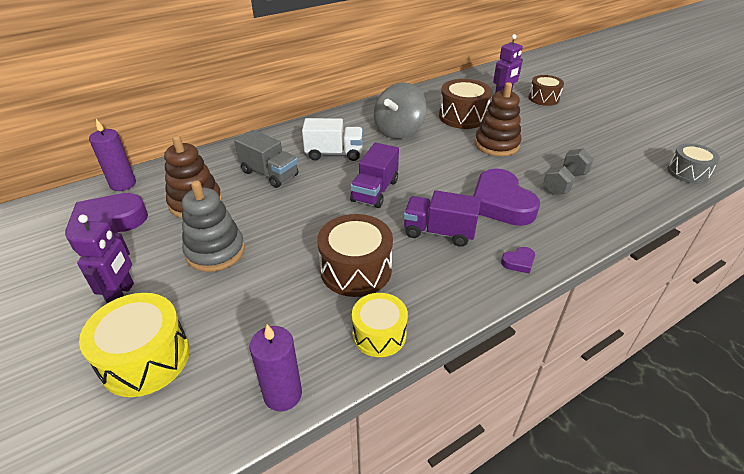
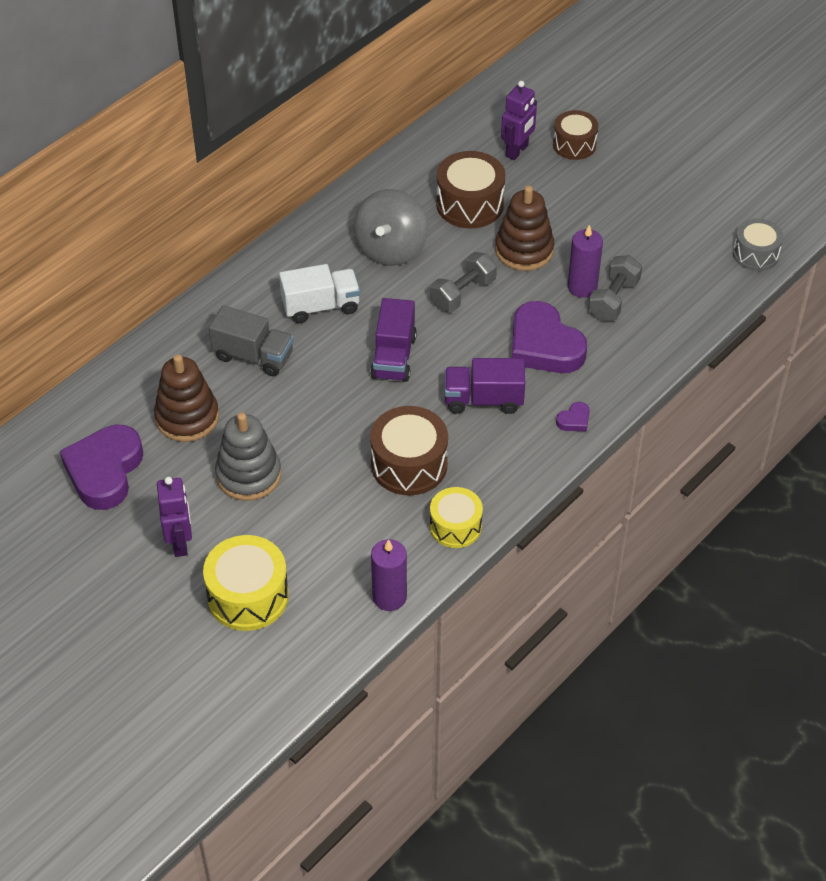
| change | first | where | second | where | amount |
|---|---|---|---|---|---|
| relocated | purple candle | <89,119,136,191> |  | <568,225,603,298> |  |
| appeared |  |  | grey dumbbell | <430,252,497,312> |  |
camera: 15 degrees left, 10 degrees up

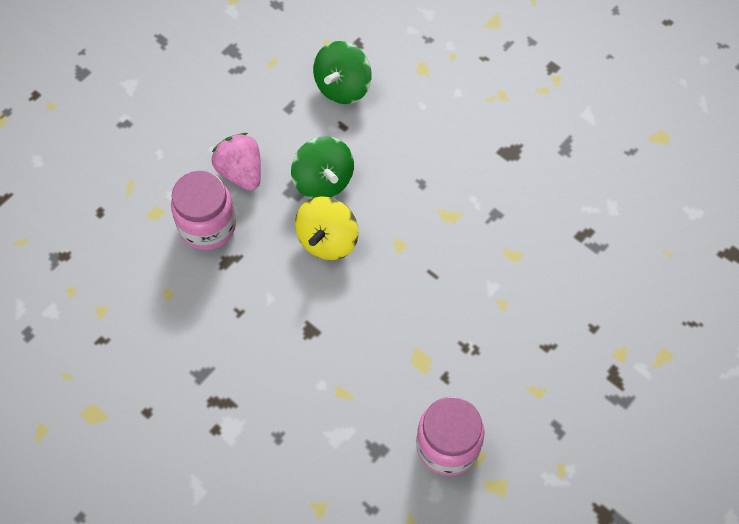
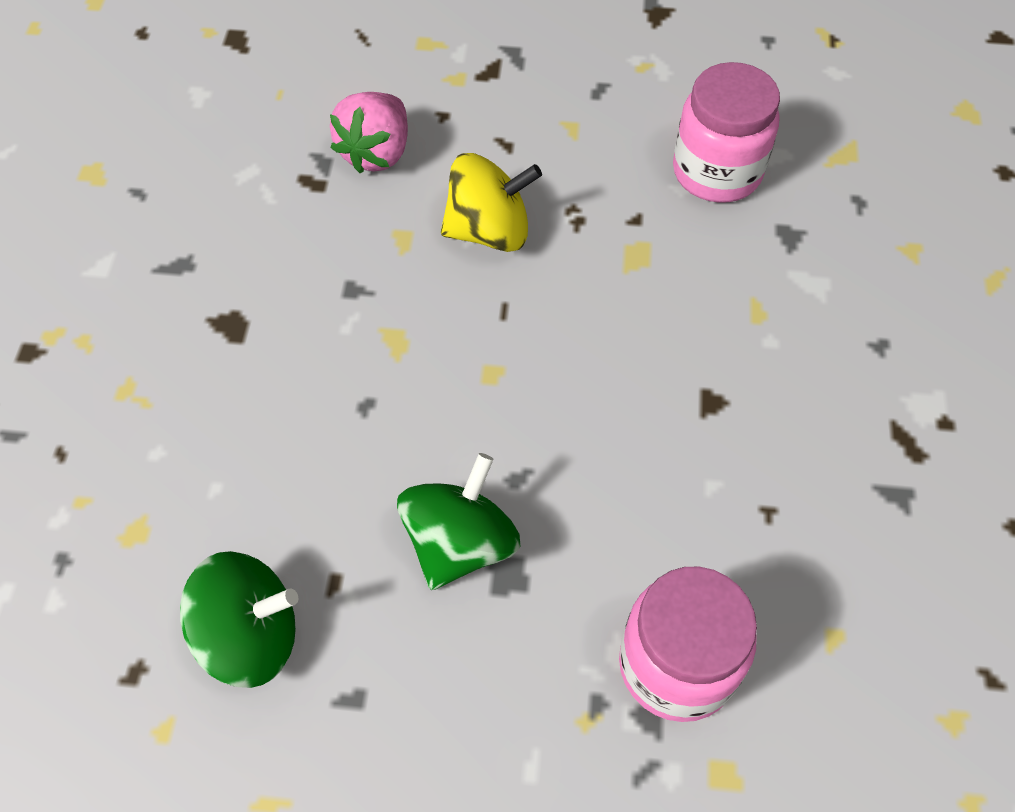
| change | first | where | second | where | amount |
|---|---|---|---|---|---|
| relocated | pink strawberry | <212,133,261,191> |  | <330,92,408,173> |  |
| relocated | yellow spinning top | <295,196,358,260> |  | <441,153,542,252> |  |
camera: 125 degrees left, 5 degrees down

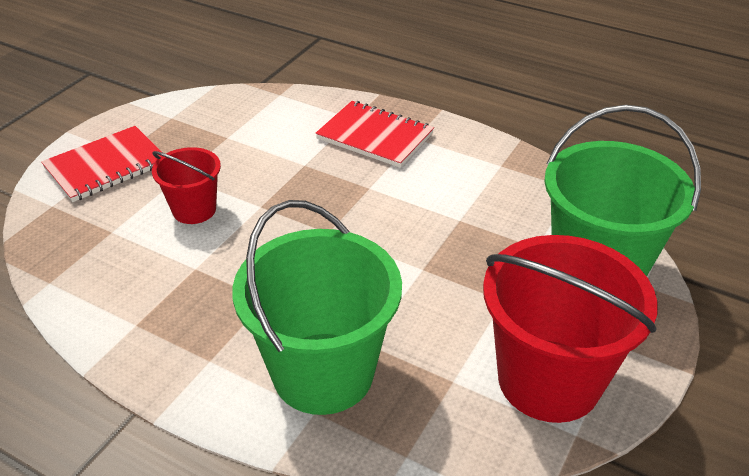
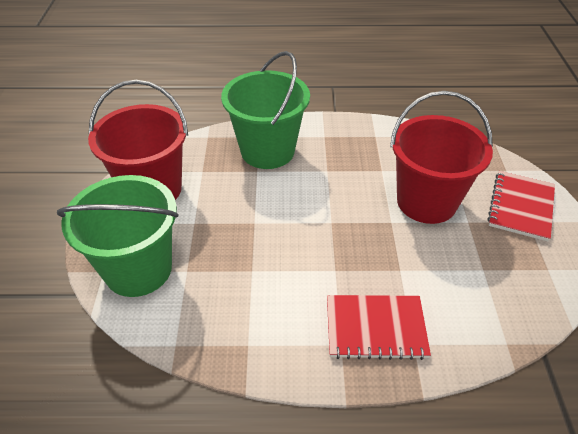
| change | first | where | second | where | amount |
|---|---|---|---|---|---|
| size | red bucket | <152,147,221,224> |  | <390,91,493,224> | x1.90 |
camera: 150 degrees right, 5 degrees up

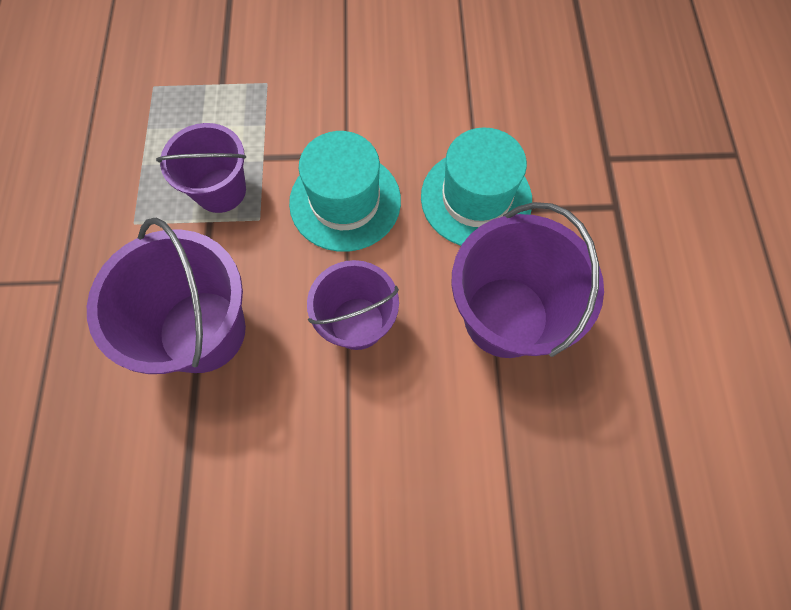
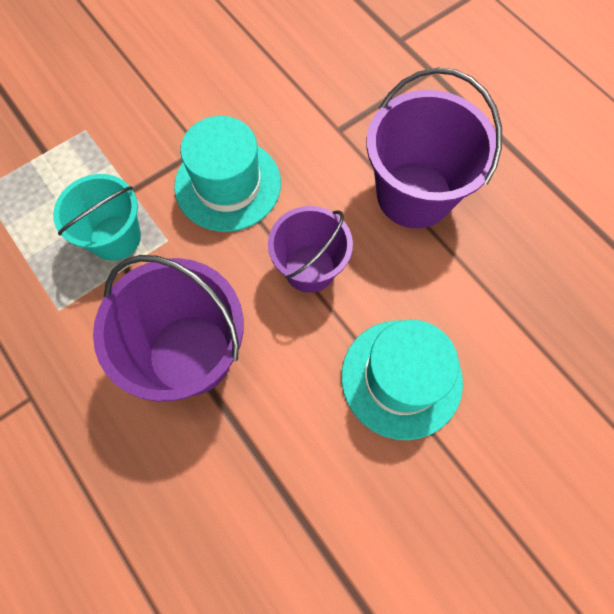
| change | first | where | second | where | amount |
|---|---|---|---|---|---|
| colour | purple bucket | <156,123,246,213> | turquoise bucket | <53,174,141,261> |  |
| relocated | turquoise hat | <421,128,532,246> |  | <341,320,463,440> |  |
camera: 35 degrees left, 0 degrees up

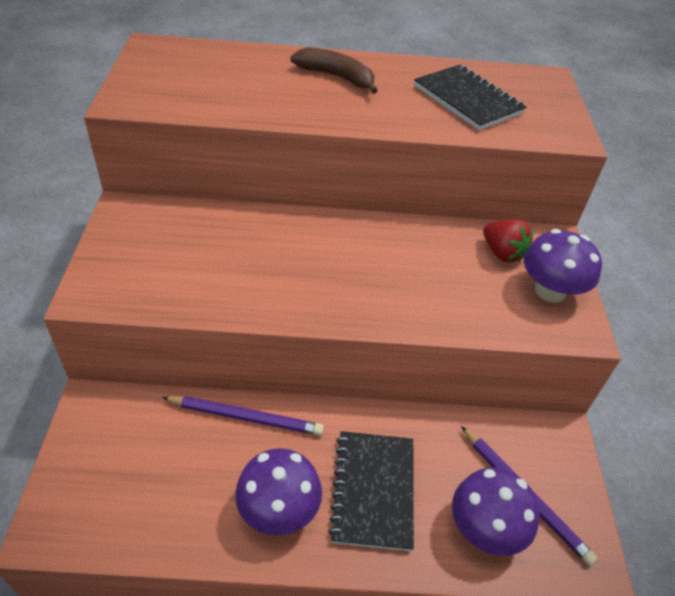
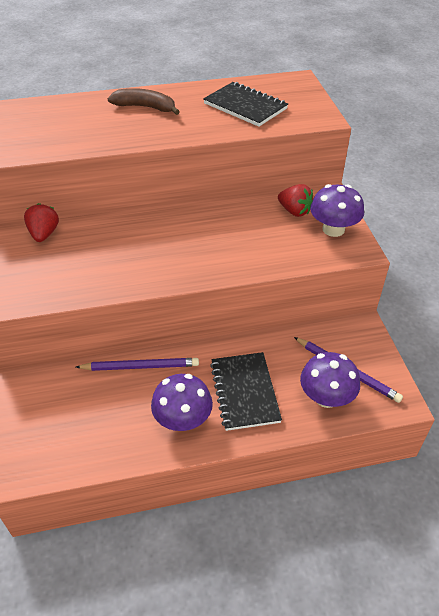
| change | first | where | second | where | amount |
|---|---|---|---|---|---|
| appeared |  |  | red strawberry | <24,203,59,242> |  |
camera: 10 degrees left, 0 degrees up

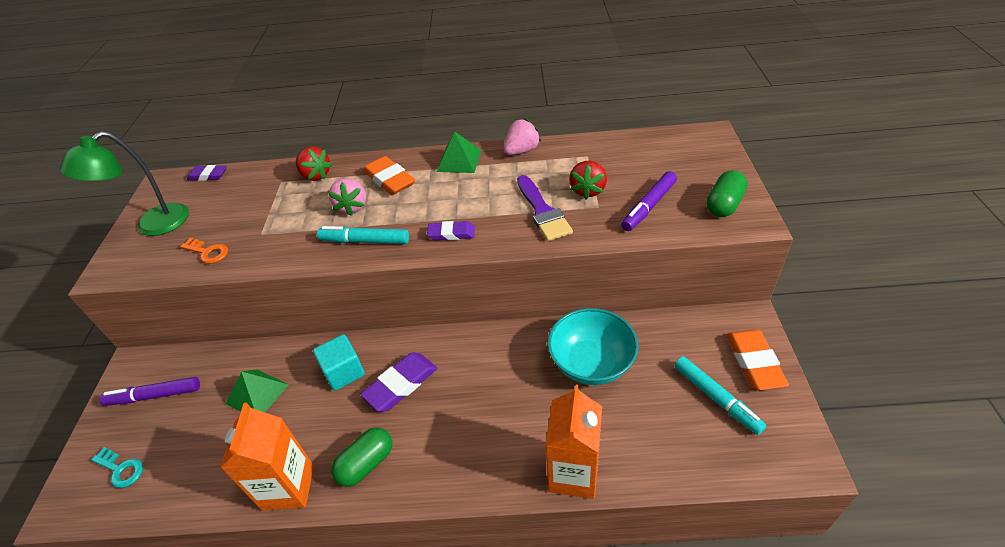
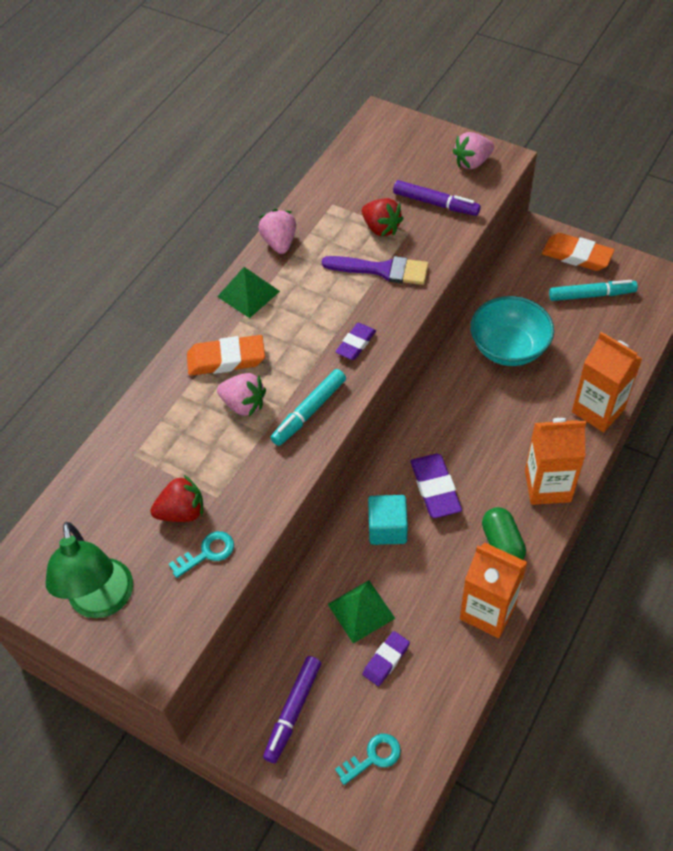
| change | first | where | second | where | amount |
|---|---|---|---|---|---|
| relocated | red strawberry | <296,146,333,181> |  | <150,475,203,522> |  |
| relocated | purple eraser | <187,165,227,181> |  | <363,631,410,686> |  |
| exchanged | green capsule | <706,170,748,217> | pink strawberry | <453,132,494,170> |  |
| spun | purple marker | <621,171,677,231> |  | <393,180,481,216> | 45 degrees counterclockwise |
| colour | orange key | <180,238,228,264> | turquoise key | <169,531,234,578> |  |
| appeared |  |  | orange carton | <525,418,586,505> |  |
camera: 60 degrees left, 10 degrees up

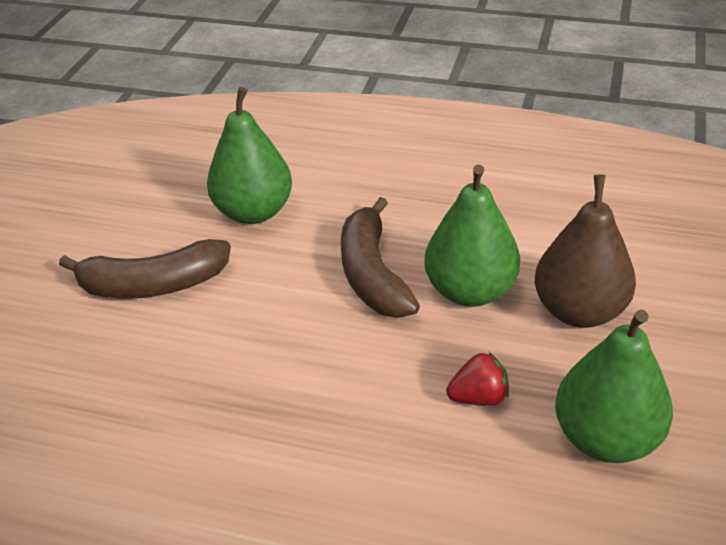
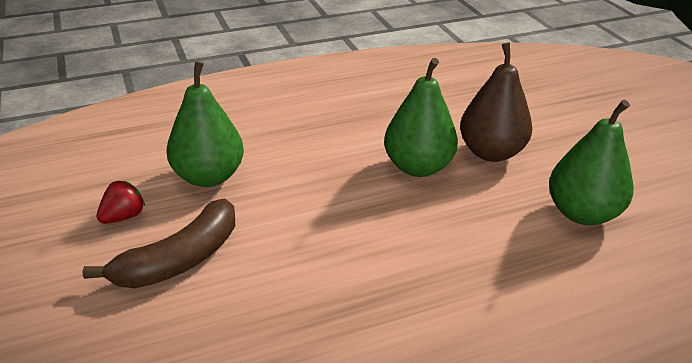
| change | first | where | second | where | amount |
|---|---|---|---|---|---|
| missing | brown banana | <341,197,420,318> |  |  |  |
| relocated | red strawberry | <446,352,509,406> |  | <96,181,145,224> |  |
camera: 40 degrees left, 5 degrees down

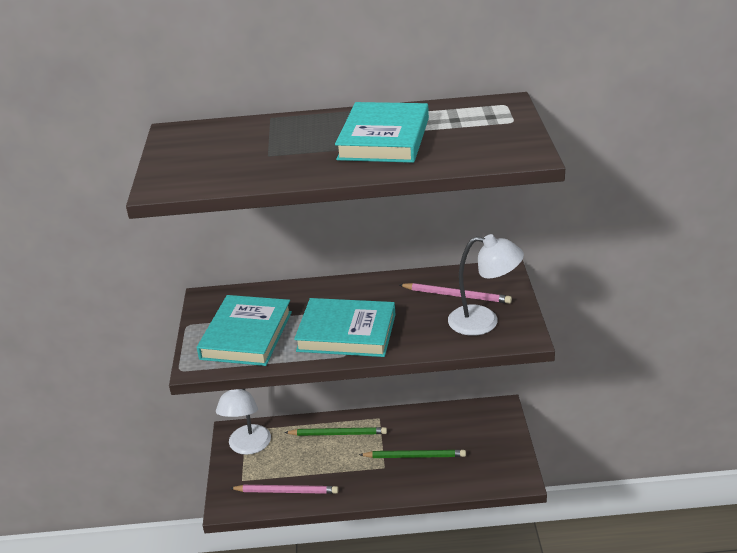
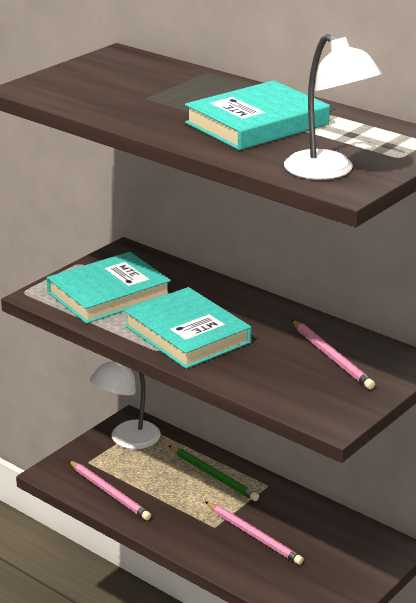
| change | first | where | second | where | amount |
|---|---|---|---|---|---|
| relocated | white lamp | <448,234,524,336> |  | <284,34,382,180> |  |
| colour | green pencil | <359,450,466,458> | pink pencil | <205,502,304,565> |  |
camera: 40 degrees right, 5 degrees down

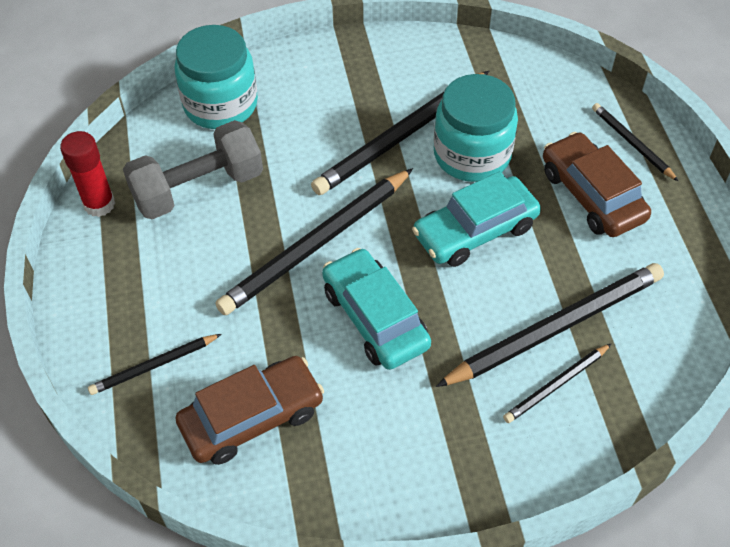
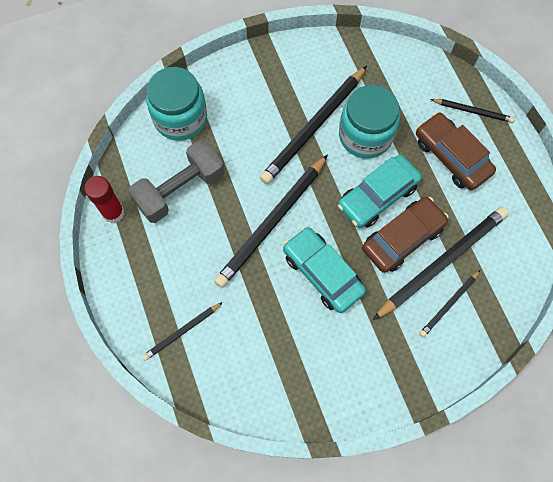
| change | first | where | second | where | amount |
|---|---|---|---|---|---|
| spun | black pencil | <592,103,679,182> |  | <431,99,515,123> | 150 degrees clockwise |
| relocated | brown car | <176,356,324,465> |  | <362,197,449,273> |  |
camera: 10 degrees left, 15 degrees up

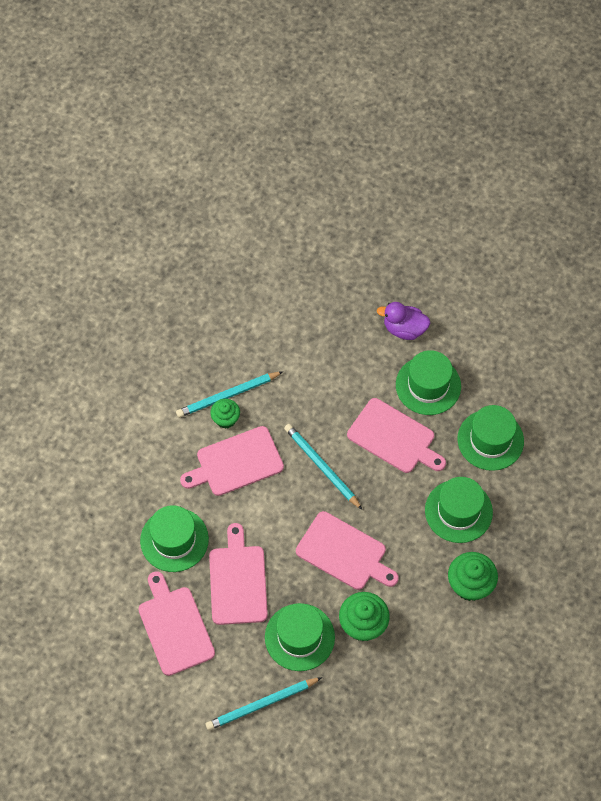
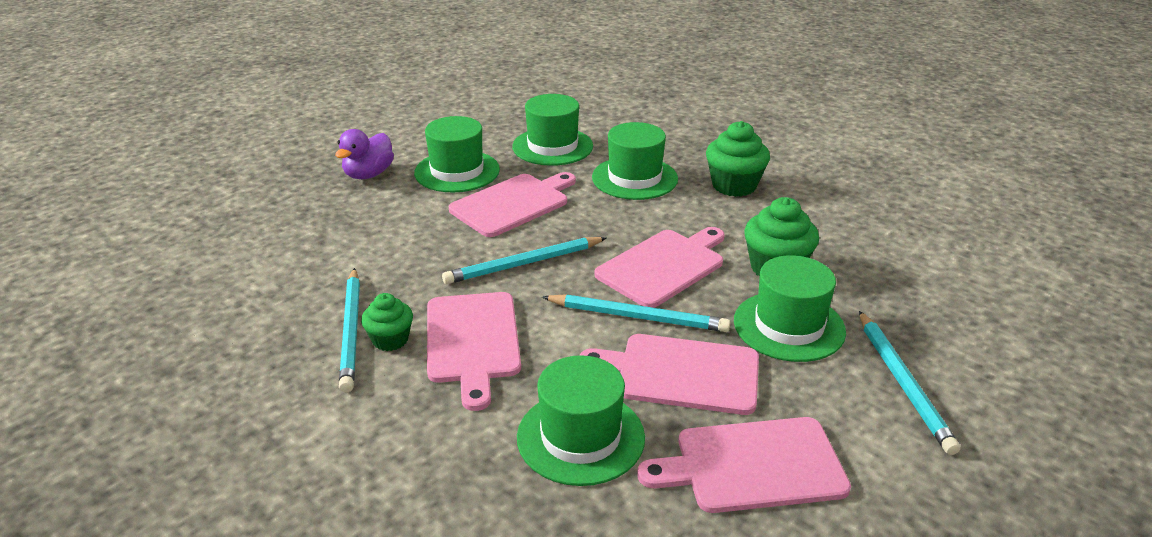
| change | first | where | second | where | amount |
|---|---|---|---|---|---|
| appeared |  |  | turquoise pencil | <542,294,730,332> |  |
camera: 75 degrees left, 30 degrees down

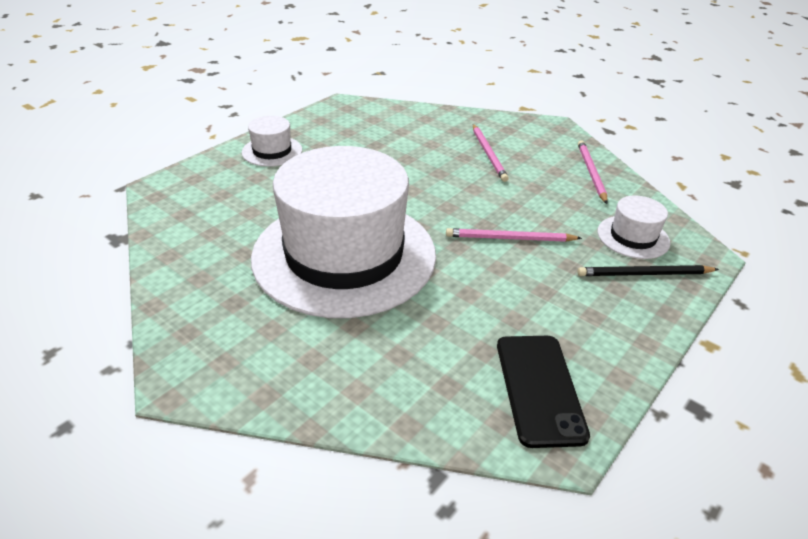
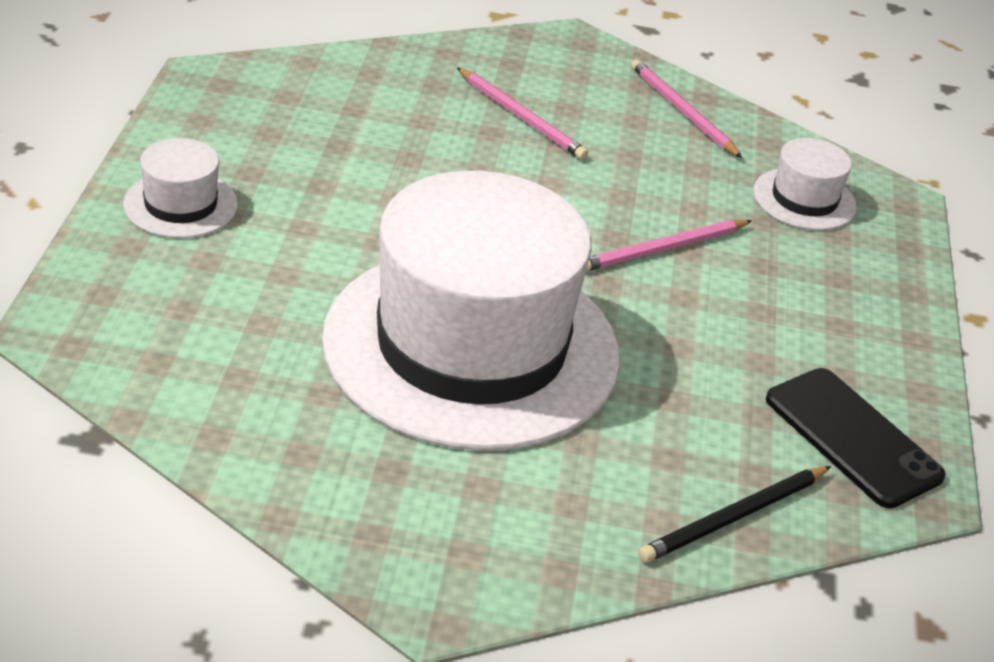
| change | first | where | second | where | amount |
|---|---|---|---|---|---|
| relocated | black pencil | <577,265,719,276> |  | <638,466,831,562> |  |
camera: 35 degrees left, 0 degrees up

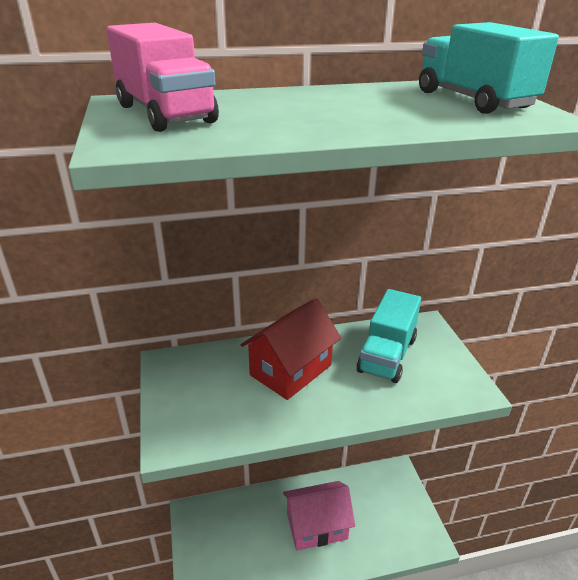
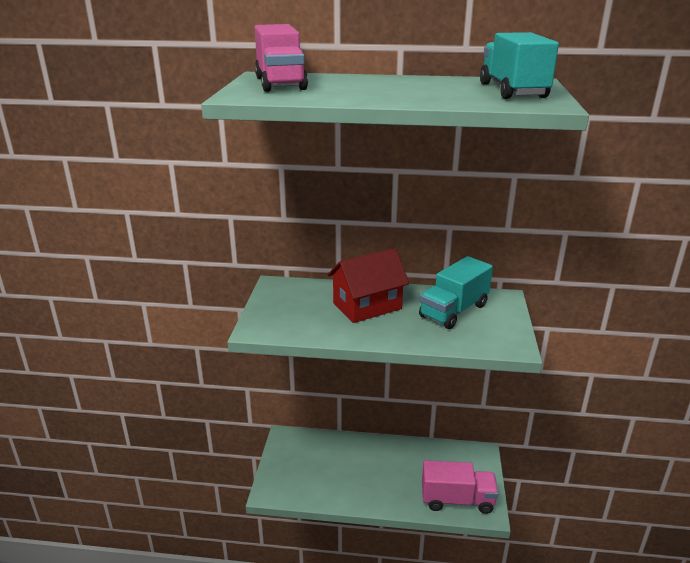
| change | first | where | second | where | amount |
|---|---|---|---|---|---|
| missing | pink house | <283,481,355,551> |  |  |  |
| appeared |  |  | pink truck | <422,460,499,514> |  |
camera: 20 degrees right, 5 degrees down

